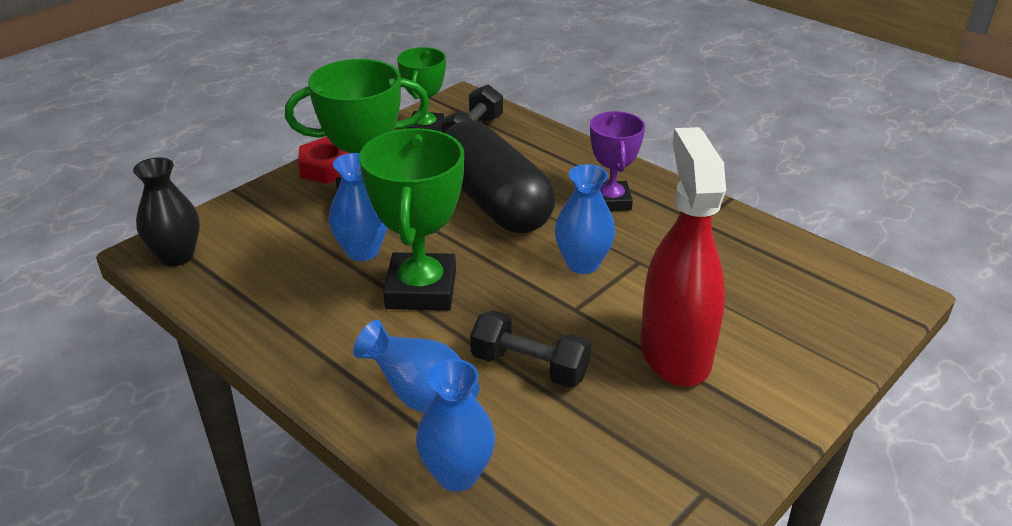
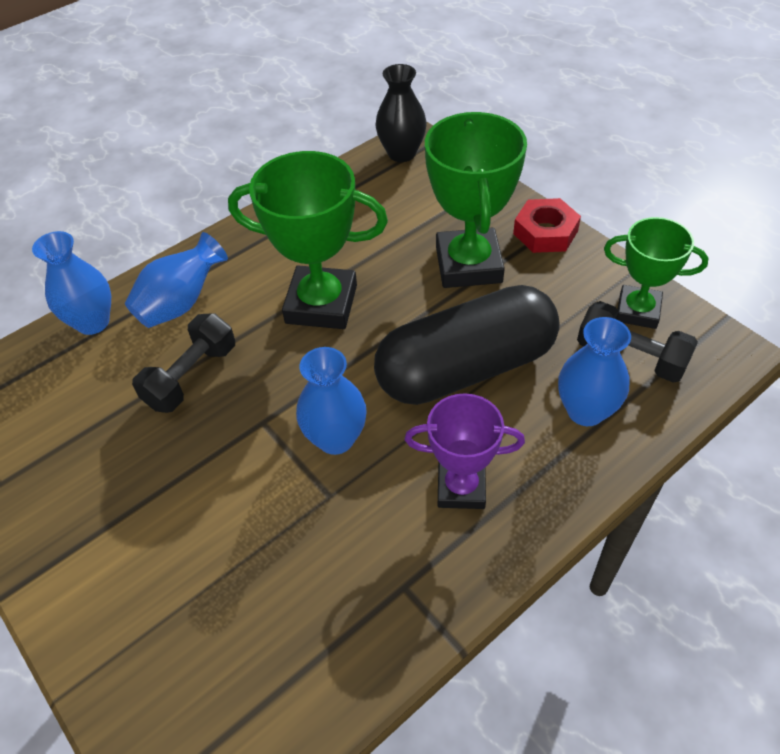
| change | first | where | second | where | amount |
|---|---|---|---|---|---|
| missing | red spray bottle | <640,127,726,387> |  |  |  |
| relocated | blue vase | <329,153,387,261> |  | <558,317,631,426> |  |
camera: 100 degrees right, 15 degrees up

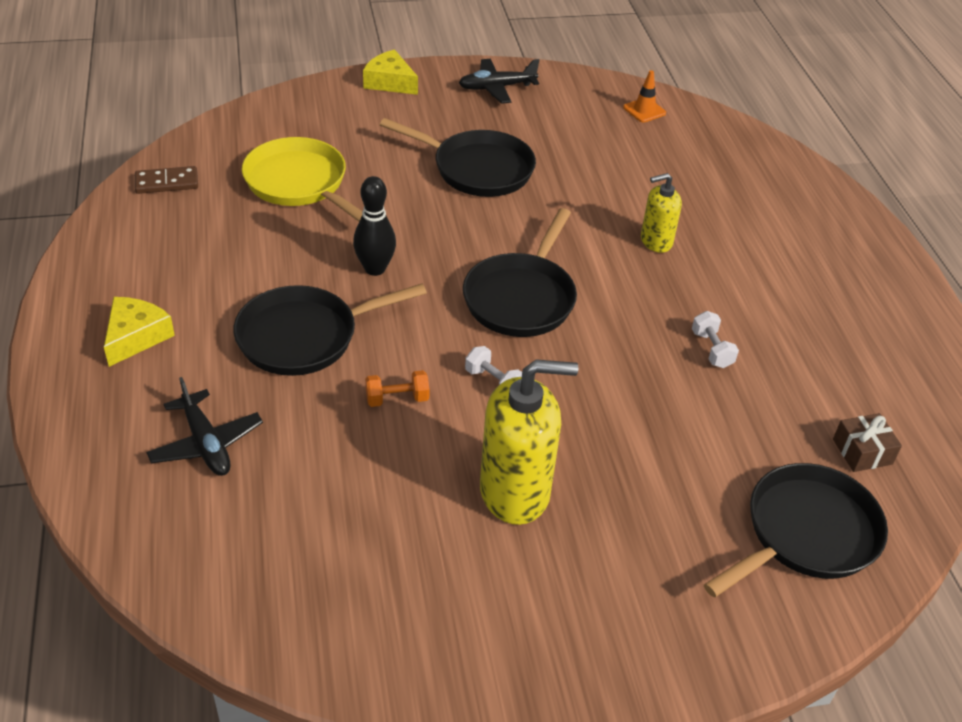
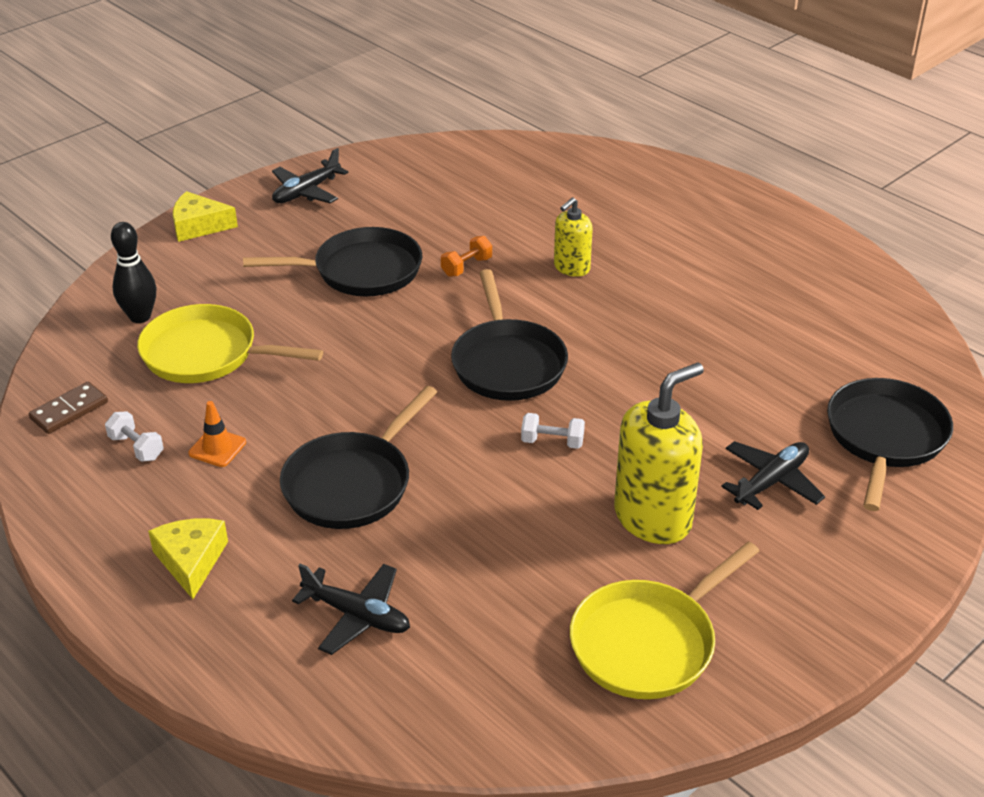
| change | first | where | second | where | amount |
|---|---|---|---|---|---|
| relocated | orange traffic cone | <623,70,666,122> |  | <188,401,246,467> |  |
| relocated | black bowling pin | <353,176,396,276> |  | <111,222,156,323> |  |
| relocated | white dumbbell | <692,311,739,368> |  | <105,411,163,462> |  |
| relocated | orange dumbbell | <365,370,430,407> |  | <441,236,492,277> |  |
| missing | brown gift | <833,413,902,472> |  |  |  |
| appeared |  |  | black plane | <721,441,825,510> |  |
| appeared |  |  | yellow pan | <570,541,759,699> |  |
camera: 30 degrees left, 5 degrees down

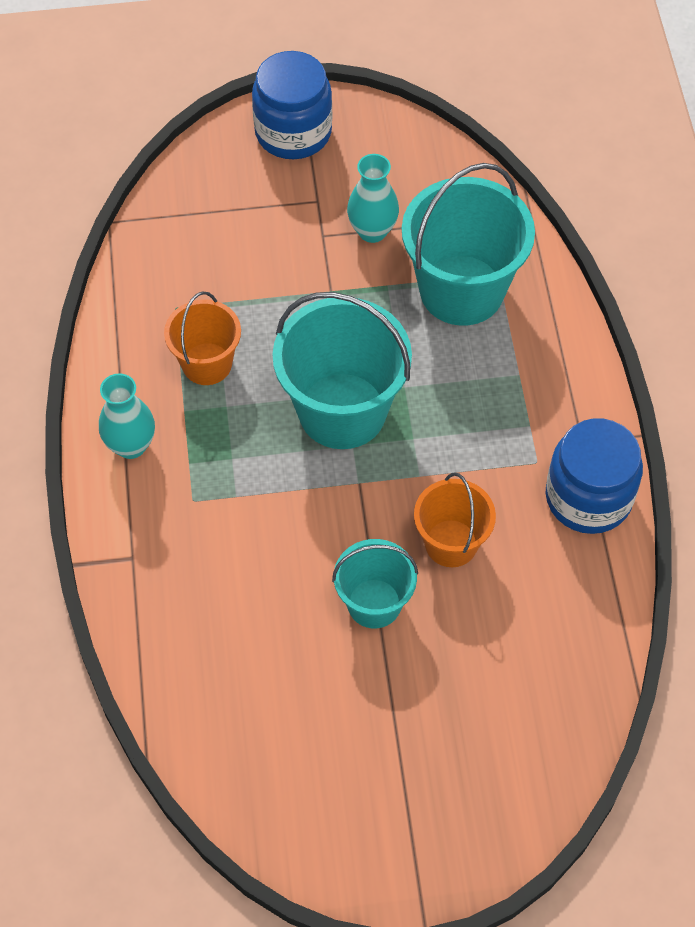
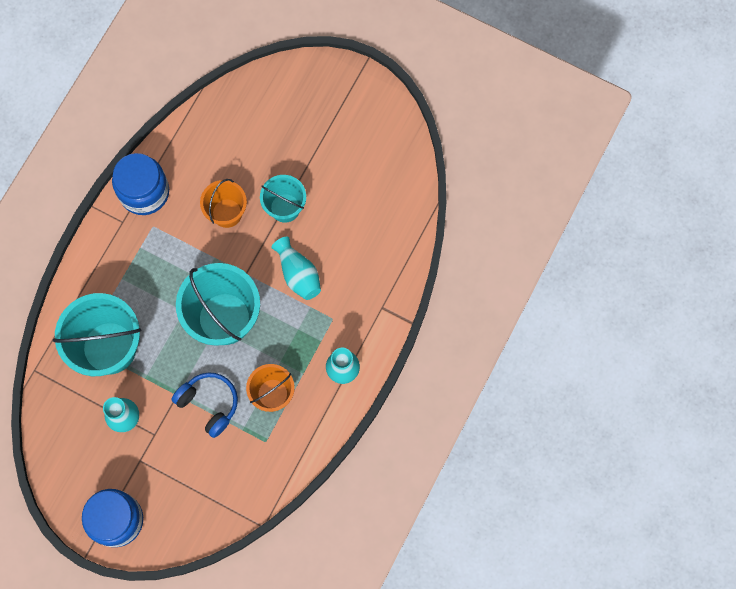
| change | first | where | second | where | amount |
|---|---|---|---|---|---|
| appeared |  |  | turquoise vase | <271,237,321,300> |  |
| appeared |  |  | blue headphones | <171,373,238,438> |  |
camera: 145 degrees left, 15 degrees up

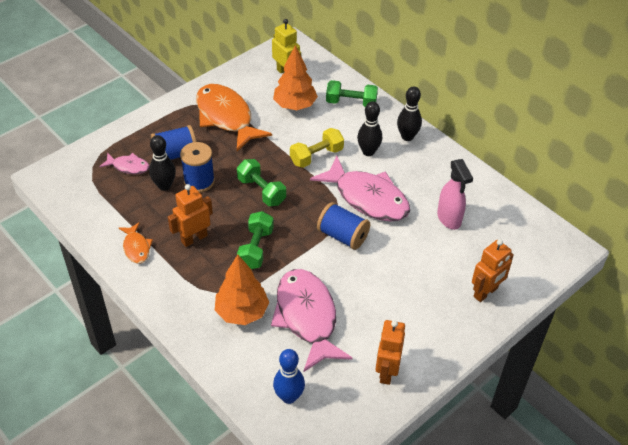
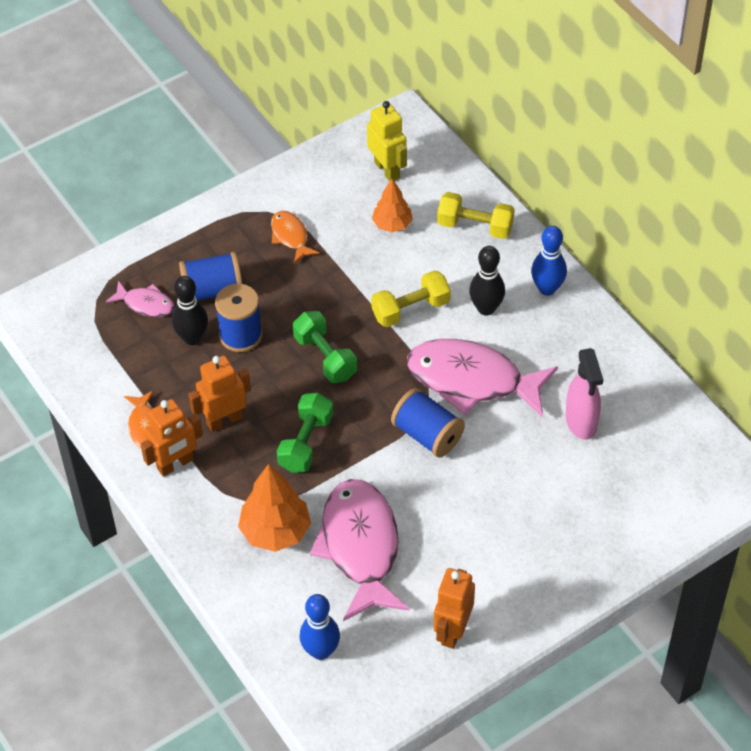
| change | first | where | second | where | amount |
|---|---|---|---|---|---|
| size | orange tree | <273,45,318,110> |  | <372,179,413,232> | x0.63 |
| colour | green dumbbell | <326,80,378,107> | yellow dumbbell | <437,192,515,239> |  |
| size | orange fish | <196,84,272,151> |  | <271,211,320,264> | x0.48 |
| colour | black bowling pin | <397,86,422,141> | blue bowling pin | <531,226,567,296> |  |
| spun | pink fish | <310,156,410,222> |  | <407,339,558,418> | 150 degrees clockwise |
| relocated | orange robot | <472,239,514,302> |  | <140,399,203,477> |  |
camera: 10 degrees right, 5 degrees up

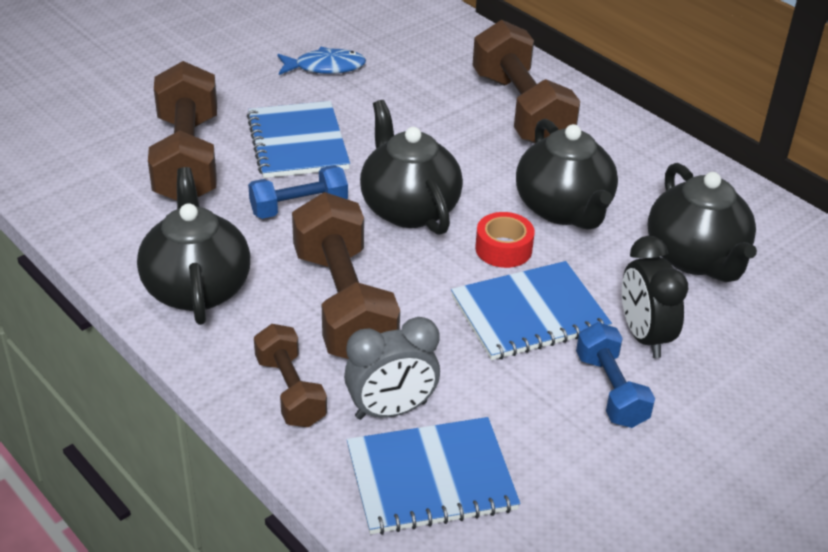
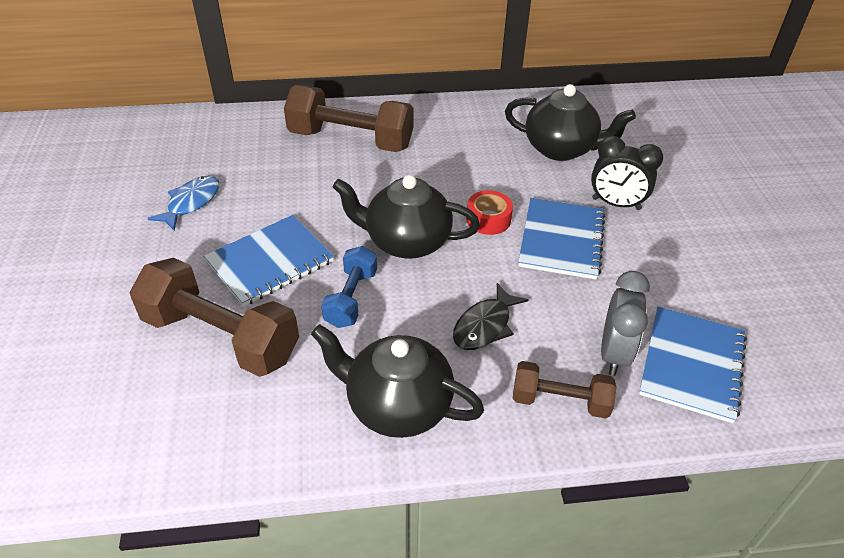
| change | first | where | second | where | amount |
|---|---|---|---|---|---|
| spun | blue notebook | <247,101,350,178> |  | <204,215,334,307> | 60 degrees counterclockwise |
| missing | black teapot | <516,119,618,230> |  |  |  |
| exchanged | brown dumbbell | <292,192,400,359> | black fish | <453,283,528,350> |  |
| missing | blue dumbbell | <576,322,655,428> |  |  |  |
camera: 55 degrees left, 5 degrees up

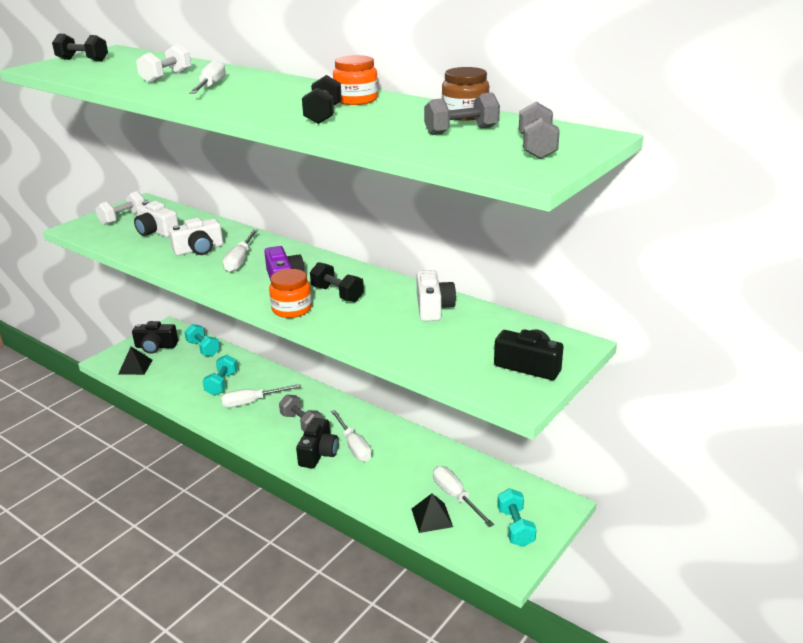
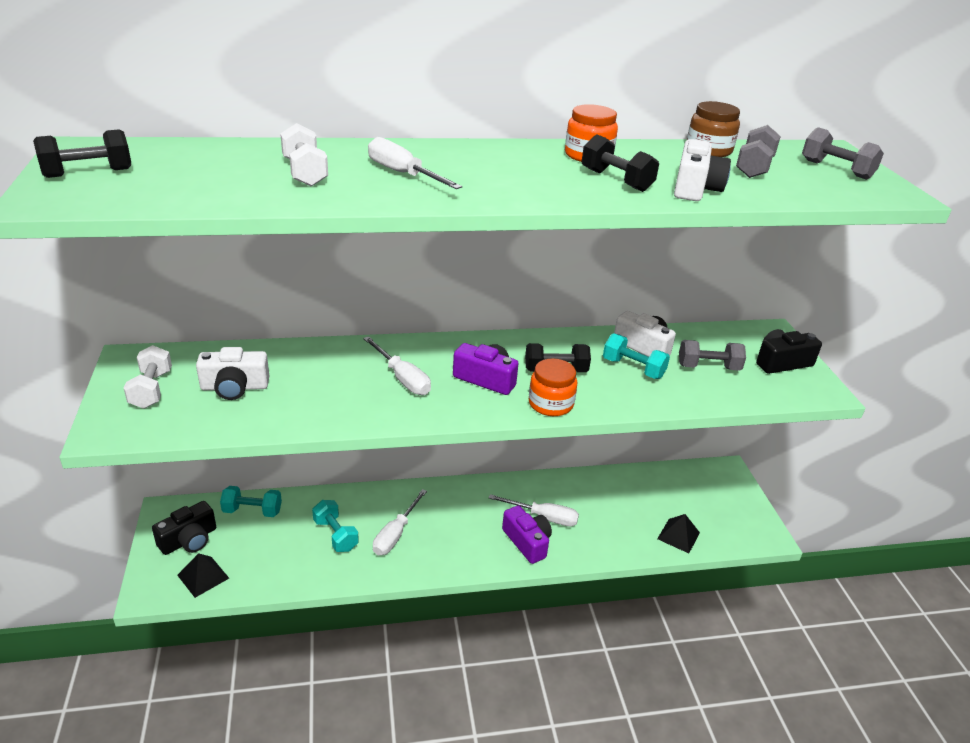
| change | first | where | second | where | amount |
|---|---|---|---|---|---|
| relocated | white camera | <169,218,223,255> |  | <674,139,731,201> |  |
| relocated | grey dumbbell | <279,395,322,431> |  | <679,340,746,371> |  |
| colour | black camera | <296,418,339,468> | purple camera | <502,505,552,564> |  |
| missing | white screwdriver | <433,466,494,527> |  |  |  |
| relocated | turquoise dumbbell | <497,488,537,547> |  | <603,333,670,379> |  |
camera: 50 degrees left, 5 degrees up

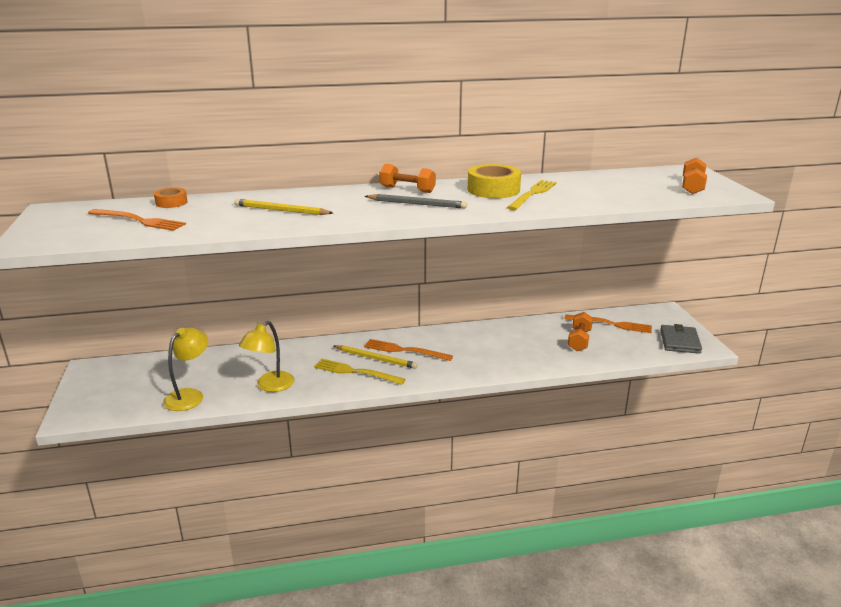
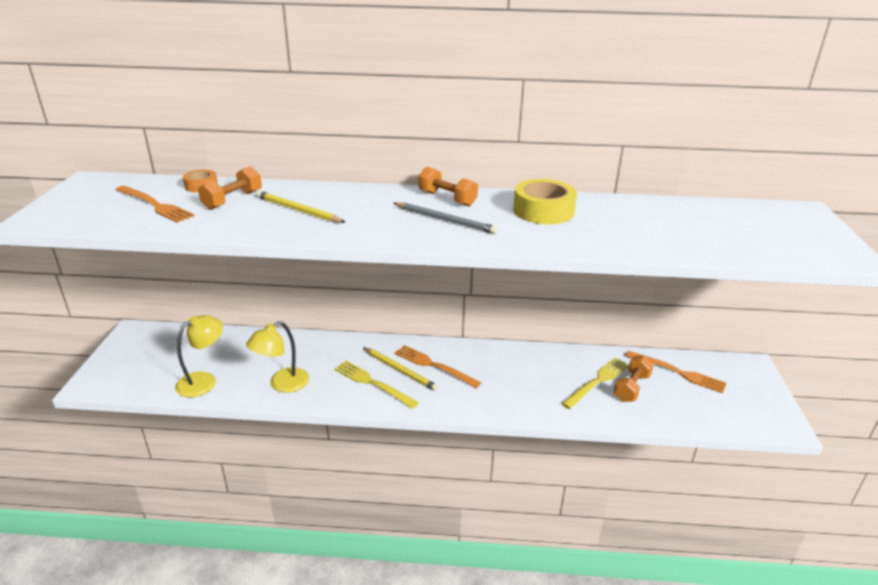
| change | first | where | second | where | amount |
|---|---|---|---|---|---|
| relocated | orange dumbbell | <682,157,707,194> |  | <198,166,262,210> |  |
| relocated | yellow fork | <507,180,557,210> |  | <561,358,629,409> |  |
| missing | grey wallet | <660,324,702,354> |  |  |  |
camera: 15 degrees right, 5 degrees up

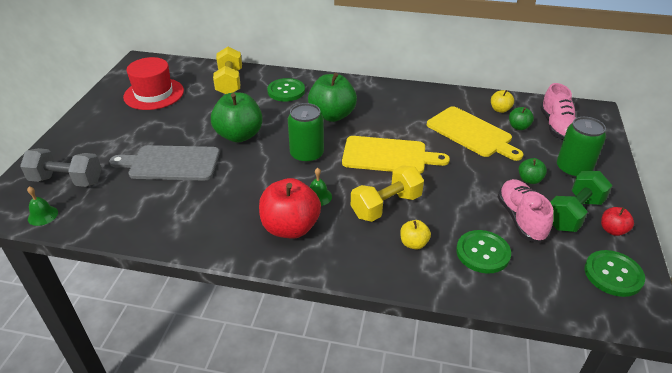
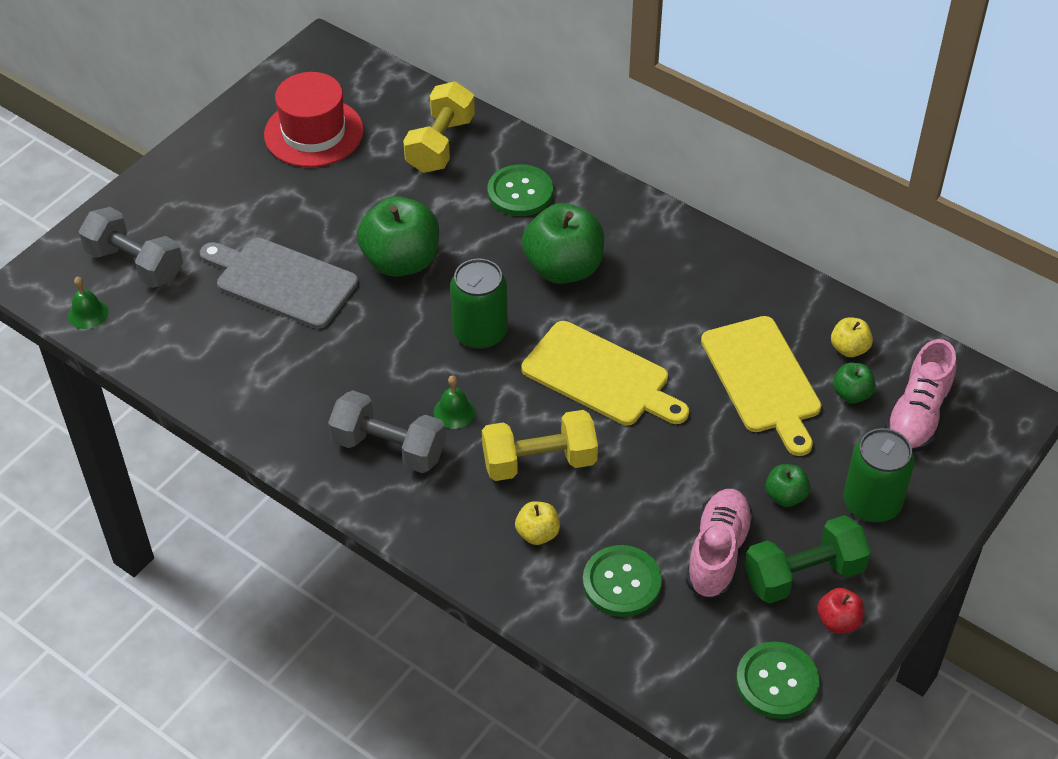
| change | first | where | second | where | amount |
|---|---|---|---|---|---|
| exchanged | red apple | <259,178,321,239> | grey dumbbell | <328,390,446,473> |  |
camera: 25 degrees right, 10 degrees up

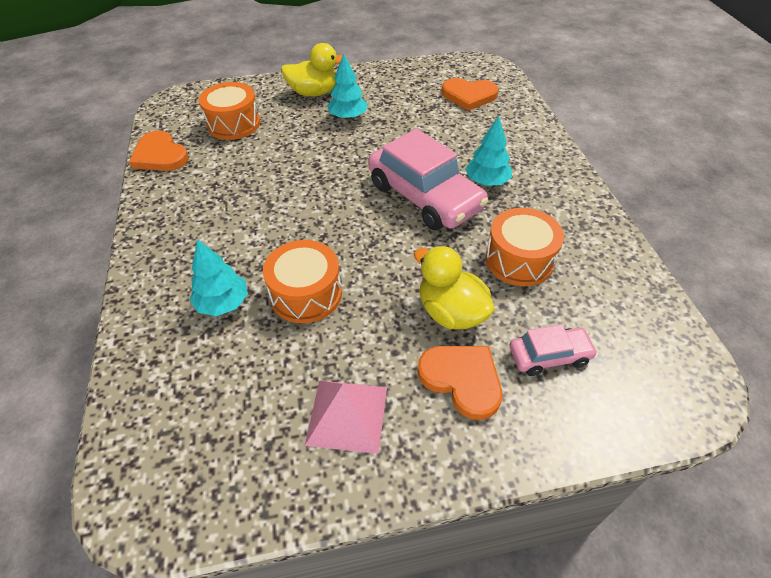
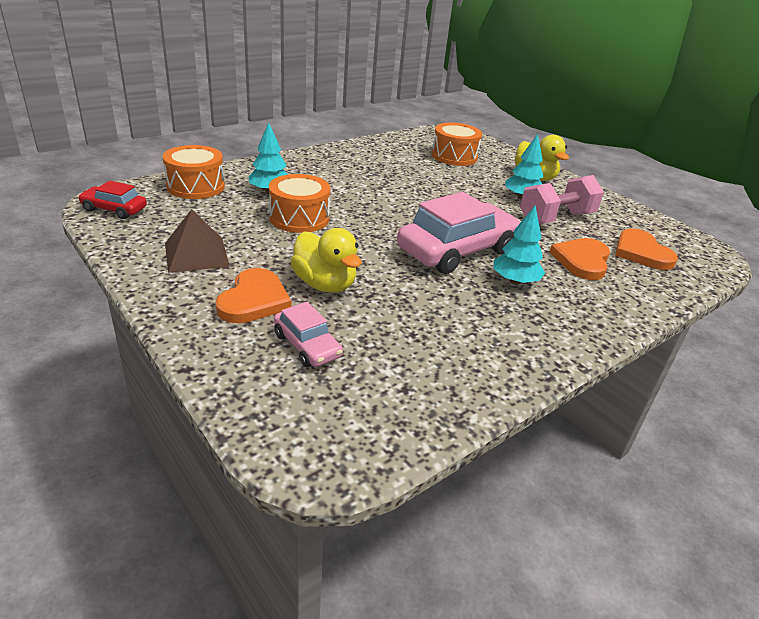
| change | first | where | second | where | amount |
|---|---|---|---|---|---|
| spun | pink car | <368,129,489,230> |  | <397,192,521,274> | 150 degrees counterclockwise |
| relocated | orange heart | <129,131,189,171> |  | <549,238,610,280> |  |
| relocated | orange drum | <485,208,564,286> |  | <163,145,225,199> |  |
| spun | yellow duck | <414,246,495,329> |  | <290,228,361,293> | 120 degrees clockwise |
| colour | pink pyramid | <305,381,387,454> | brown pyramid | <165,209,230,273> |  |
| appeared |  |  | pink dumbbell | <520,175,604,224> |  |
| appeared |  |  | red car | <78,181,147,219> |  |
camera: 60 degrees right, 15 degrees down

